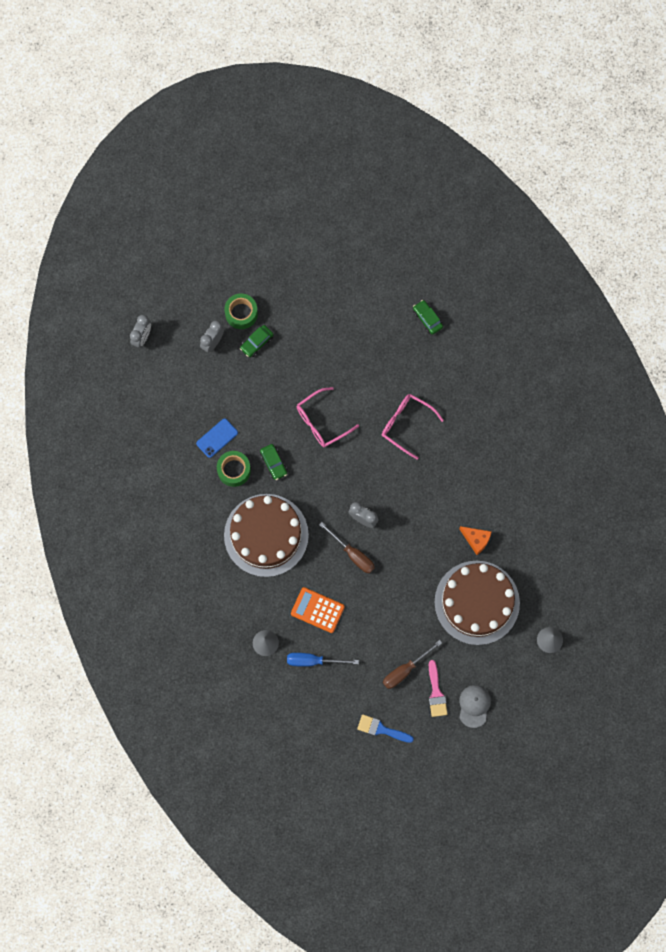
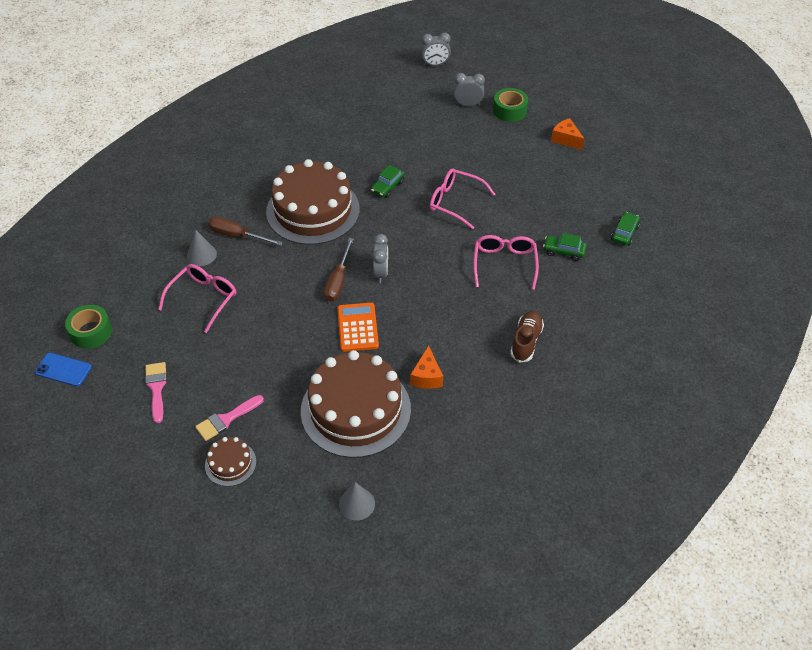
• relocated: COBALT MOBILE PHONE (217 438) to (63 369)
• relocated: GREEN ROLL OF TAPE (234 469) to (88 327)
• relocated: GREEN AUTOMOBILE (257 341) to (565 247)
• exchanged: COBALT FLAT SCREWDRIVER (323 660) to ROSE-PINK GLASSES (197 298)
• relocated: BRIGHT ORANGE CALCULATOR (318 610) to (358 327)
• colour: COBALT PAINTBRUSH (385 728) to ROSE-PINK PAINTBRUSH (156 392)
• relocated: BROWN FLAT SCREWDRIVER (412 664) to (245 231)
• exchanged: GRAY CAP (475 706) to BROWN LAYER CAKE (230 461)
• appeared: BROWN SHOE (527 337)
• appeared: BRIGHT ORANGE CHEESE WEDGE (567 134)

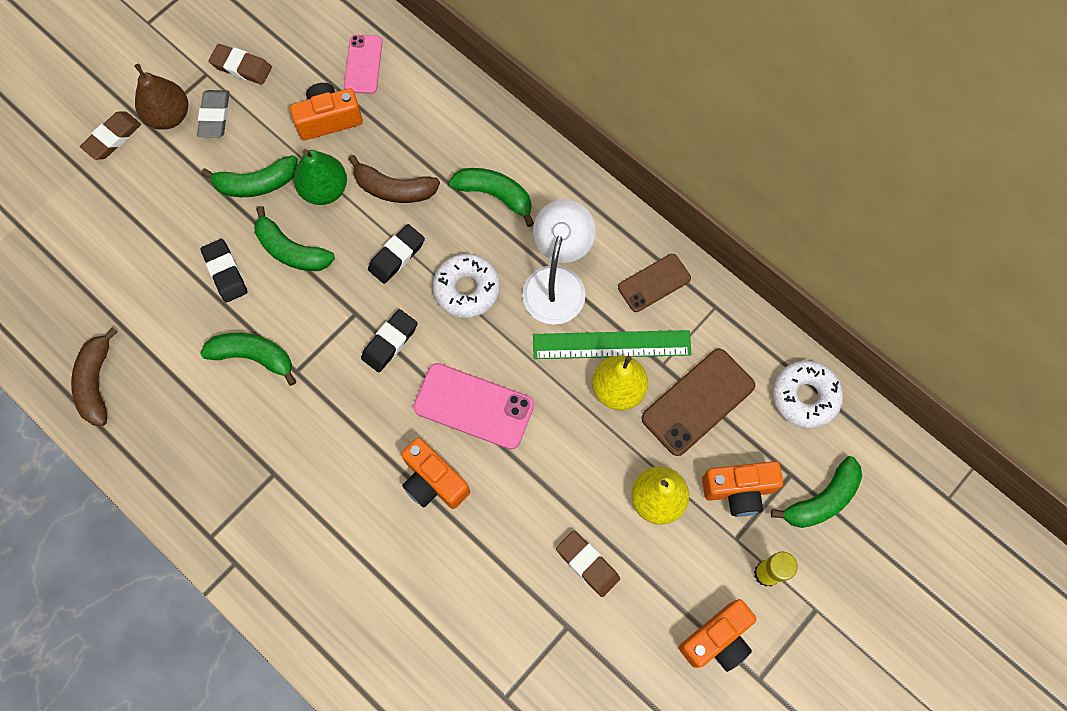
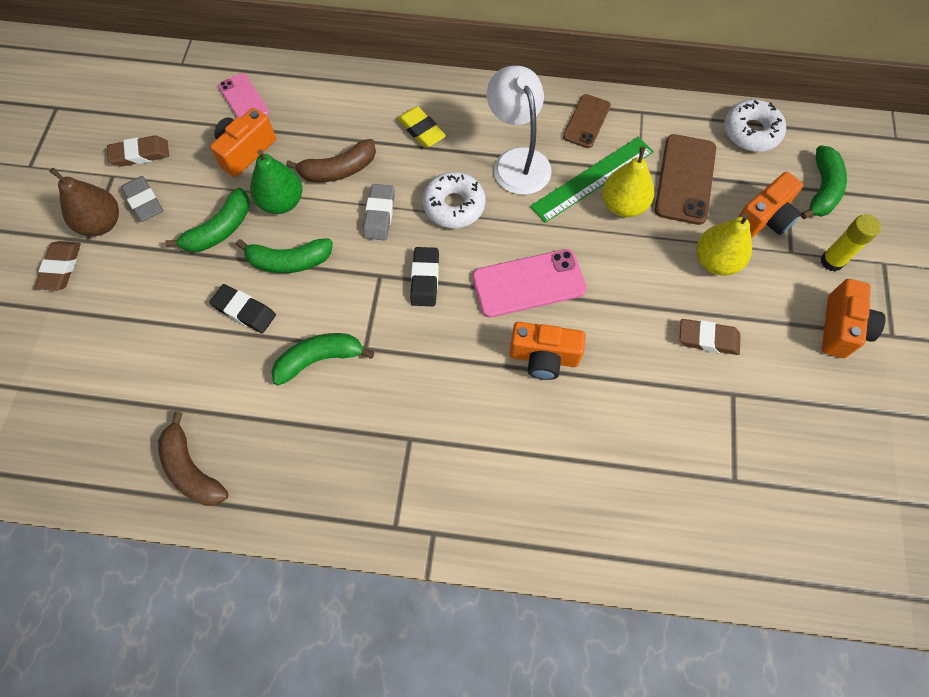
• colour: BLACK ERASER (396 254) to GRAY ERASER (379 212)
• exchanged: GREEN BANANA FRUIT (491 197) to GOLDEN ERASER (421 127)

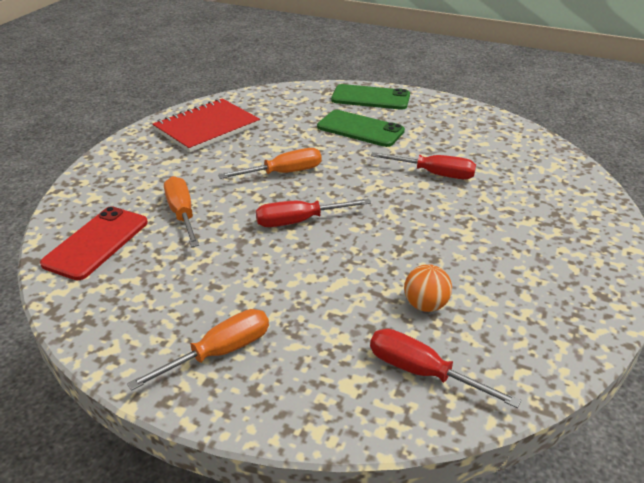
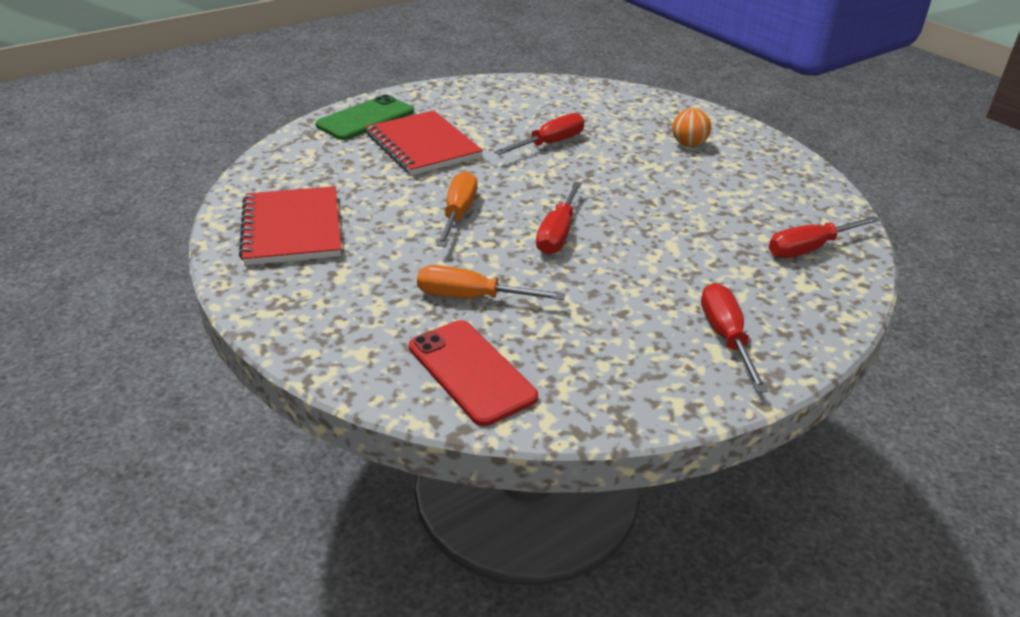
• colour: BRIGHT ORANGE FLAT SCREWDRIVER (198 350) to SCARLET FLAT SCREWDRIVER (734 338)
• exchanged: GREEN MOBILE PHONE (361 128) to SCARLET EXERCISE BOOK (424 142)
• relocated: BRIGHT ORANGE PLAY BALL (428 288) to (691 127)

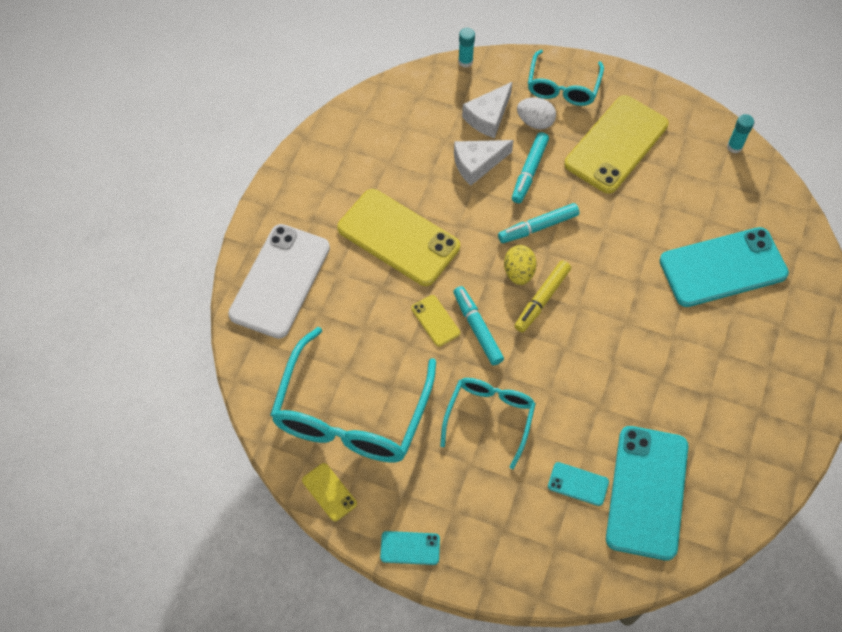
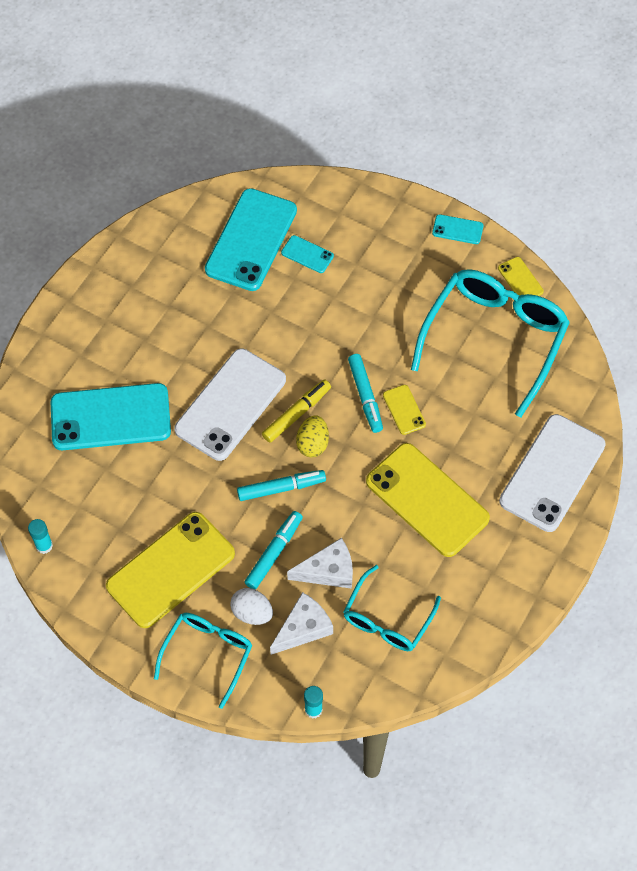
• relocated: TURQUOISE GLASSES (488 423) to (392 608)
• appeared: PURE WHITE MOBILE PHONE (230 405)

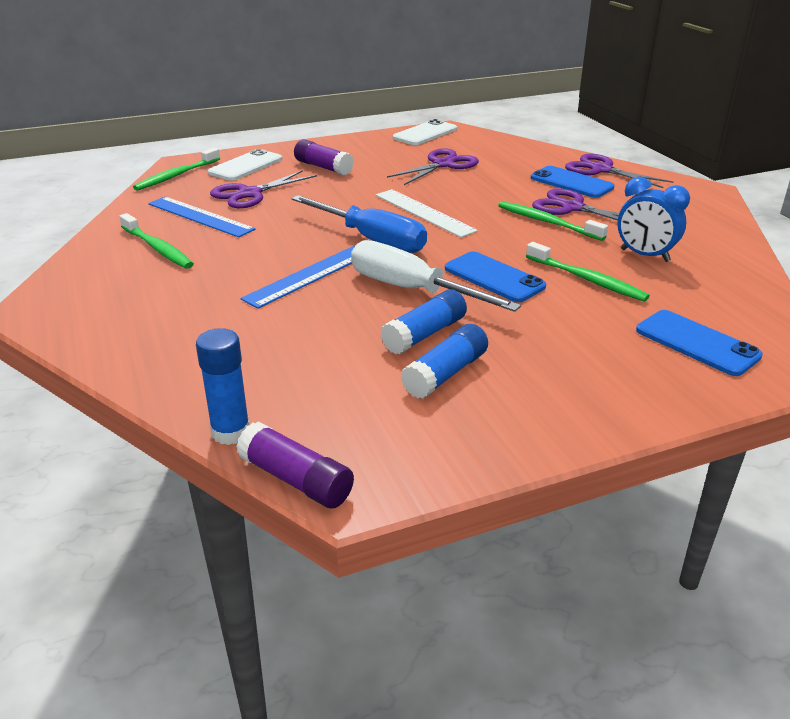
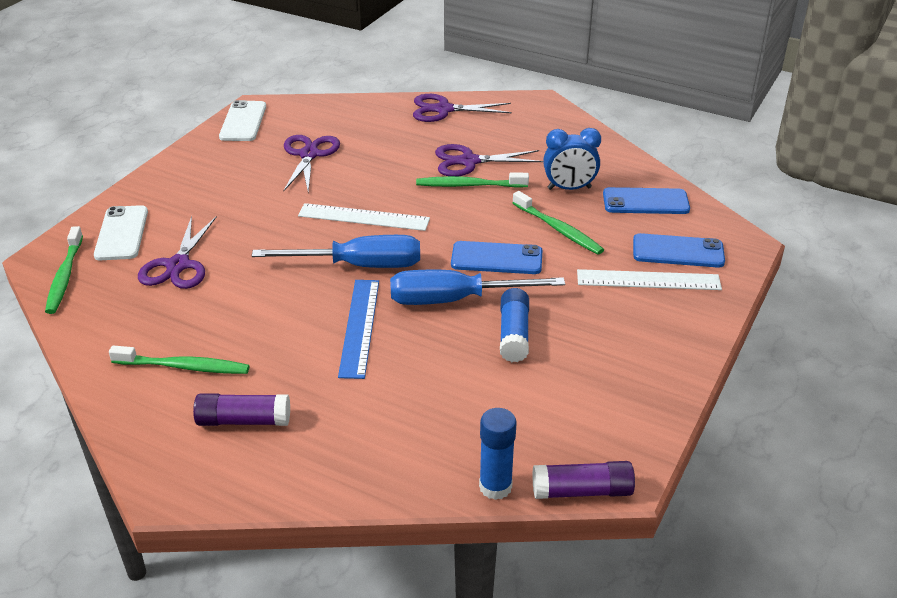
• missing: COBALT STRAIGHTEDGE (201 216)
• relocated: PURPLE GLUE STICK (324 157) to (241 409)
• colour: PURE WHITE FLAT SCREWDRIVER (436 276) to COBALT FLAT SCREWDRIVER (477 287)
• missing: COBALT GLUE STICK (444 361)
• spun: GREEN TOOTHBRUSH (588 272) = (558 223) 45 degrees clockwise
• relocated: COBALT MOBILE PHONE (573 182) to (646 200)
• appeared: PURE WHITE STRAIGHTEDGE (649 279)

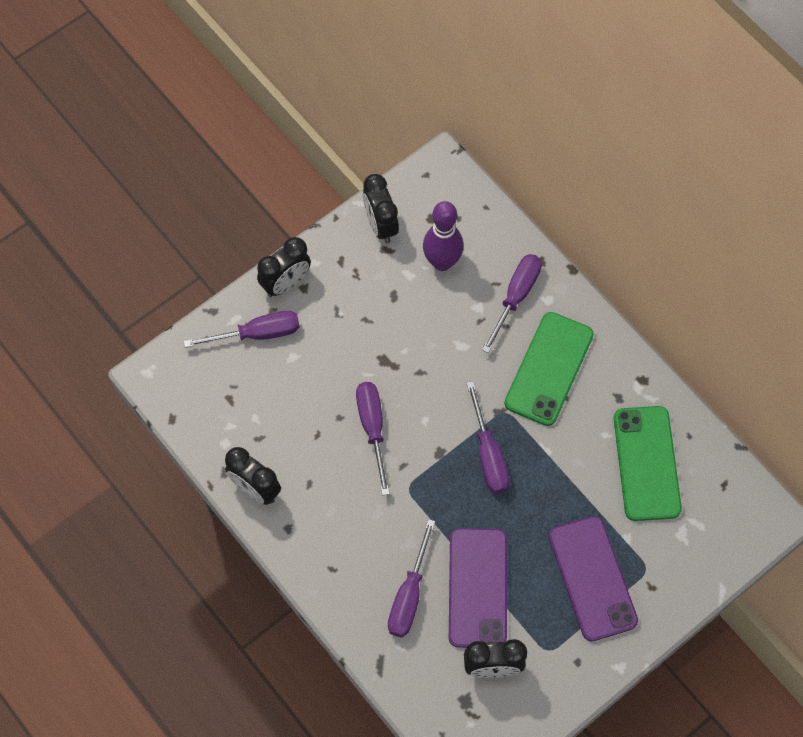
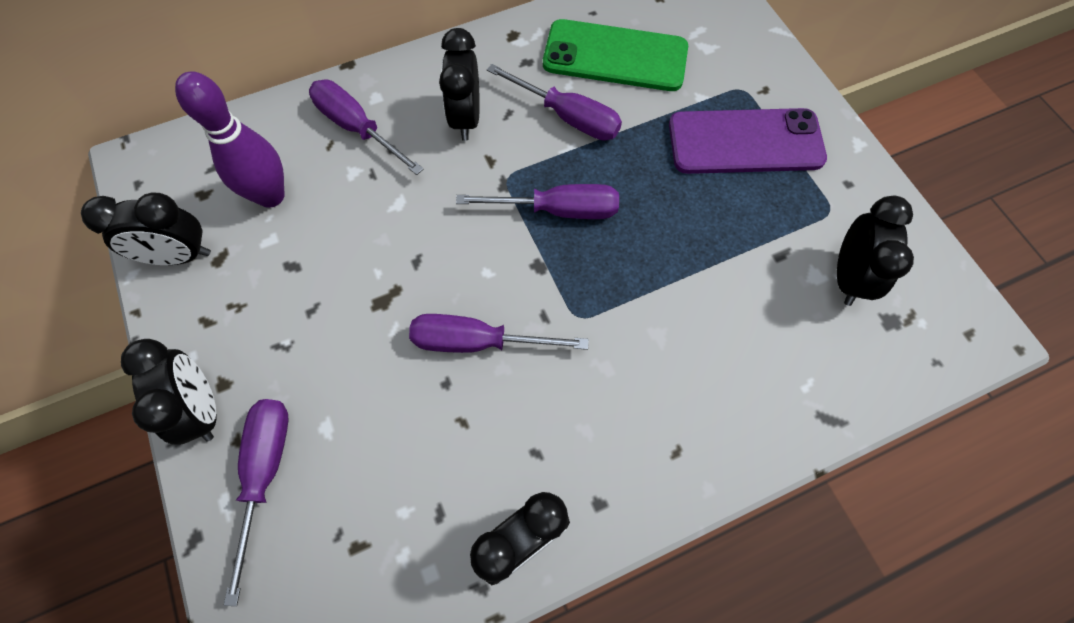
• relocated: PURPLE FLAT SCREWDRIVER (411 578) to (554 102)
• missing: PURPLE MOBILE PHONE (478 588)
• exchanged: GREEN MOBILE PHONE (549 369) to BLACK ALARM CLOCK (459 84)

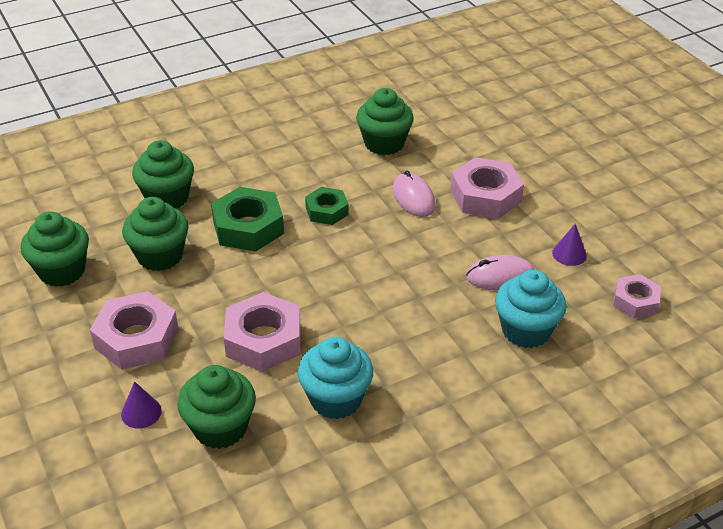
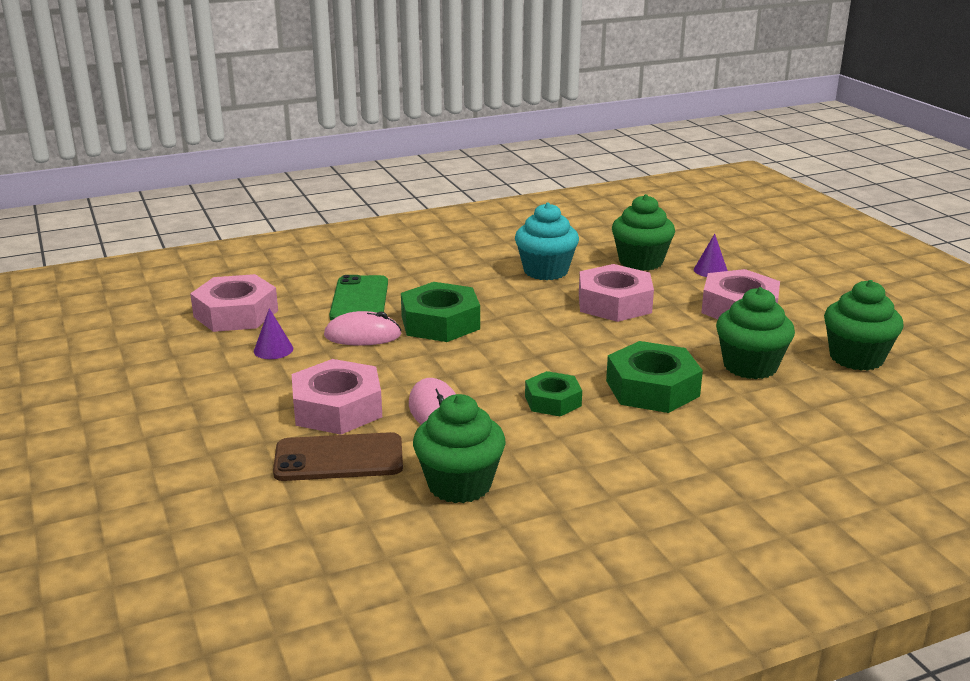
• missing: GREEN CUPCAKE (163 174)
• exchanged: TURQUOISE CUPCAKE (530 309) to GREEN MOBILE PHONE (358 298)
• size: ROSE-PINK NUT (637 296) = (234 303) x1.64
• appeared: BROWN MOBILE PHONE (338 456)
• appeared: GREEN NUT (440 312)

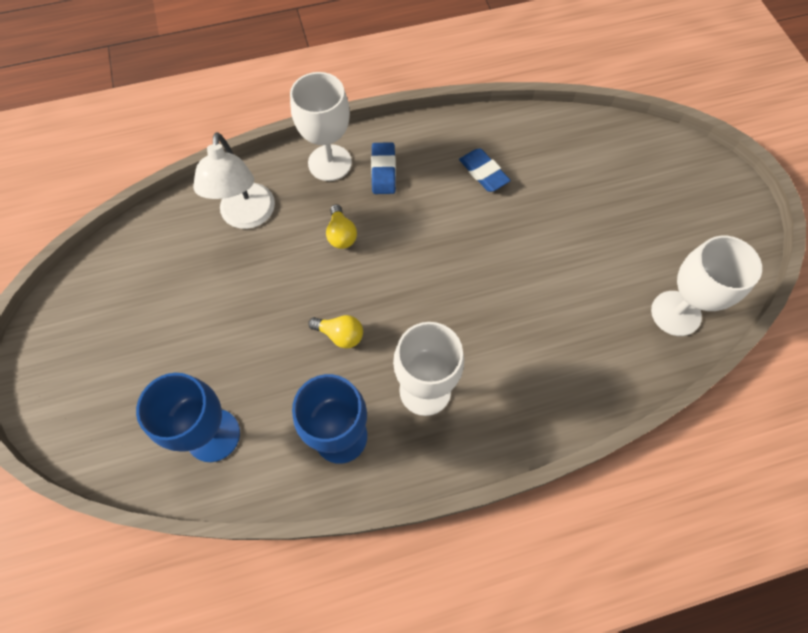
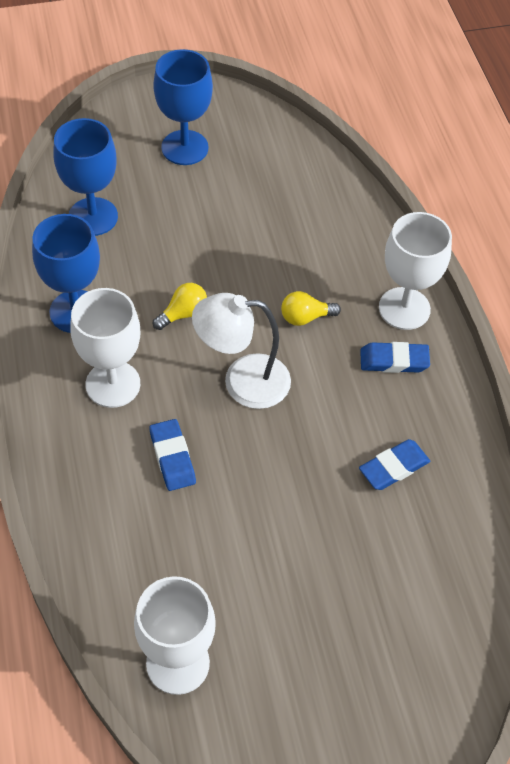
• relocated: PURE WHITE LAMP (234 180) to (241 351)
• spun: GOLDEN BULB (335 332) = (180 306) 150 degrees counterclockwise
• appeared: COBALT ERASER (172 455)
• appeared: COBALT WINE GLASS (183 107)

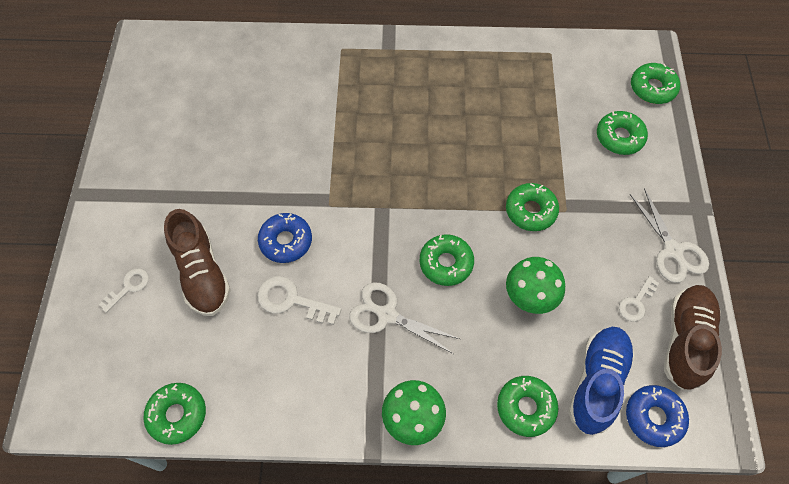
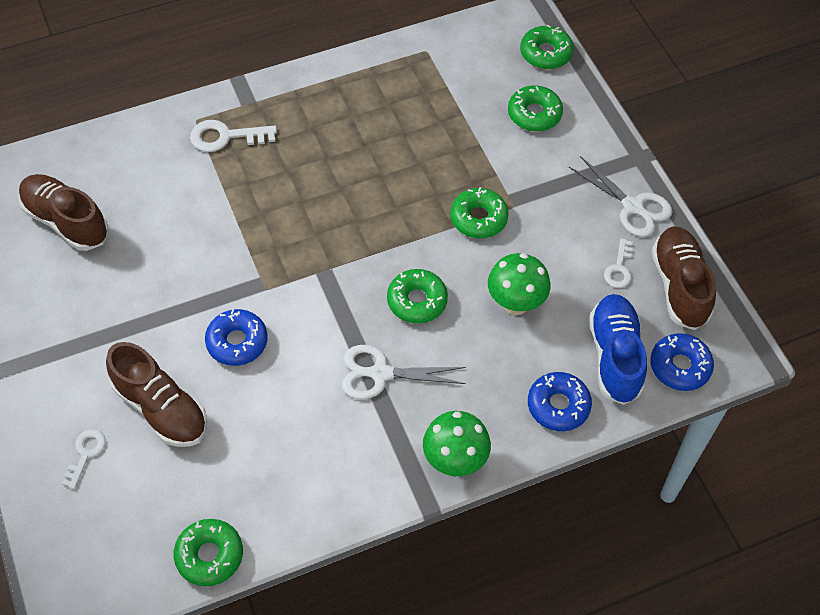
• relocated: PURE WHITE LATCHKEY (299 300) to (233 136)
• colour: GREEN DOUGHNUT (527 406) to COBALT DOUGHNUT (560 401)
• appeared: BROWN SHOE (63 212)

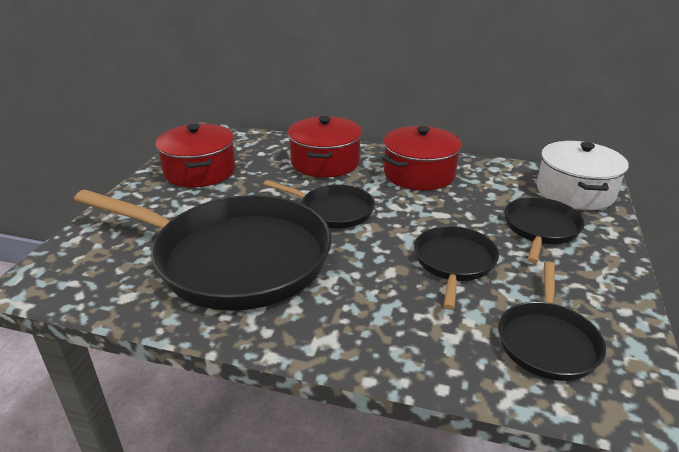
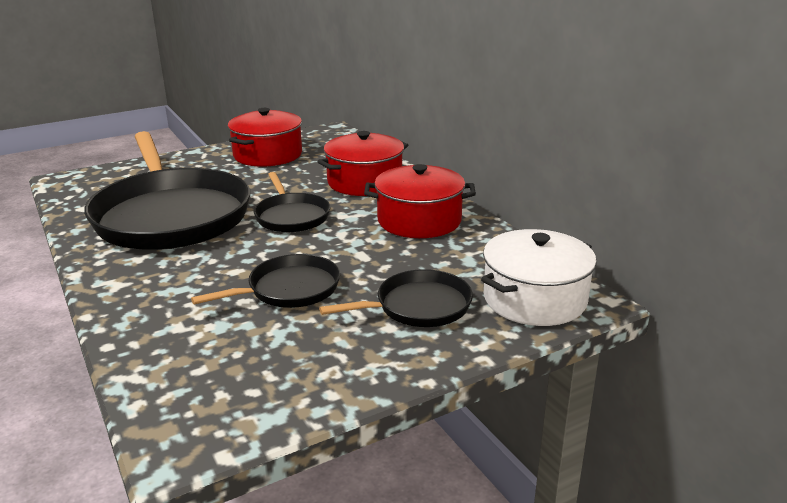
• missing: BLACK FRYING PAN (552 321)

